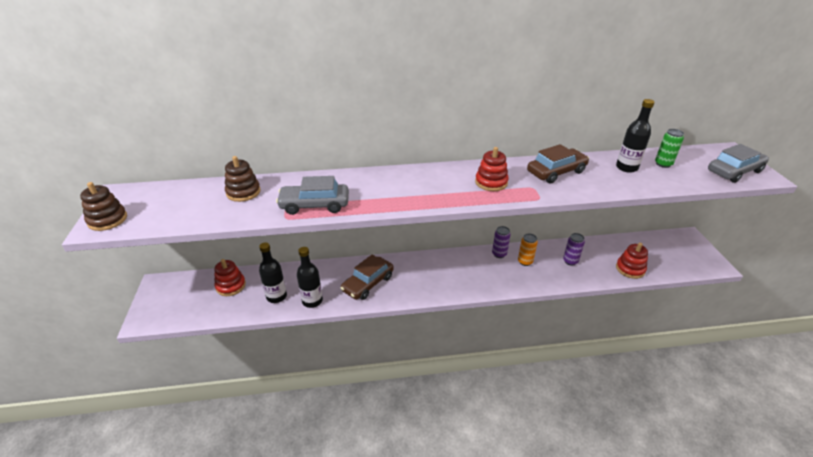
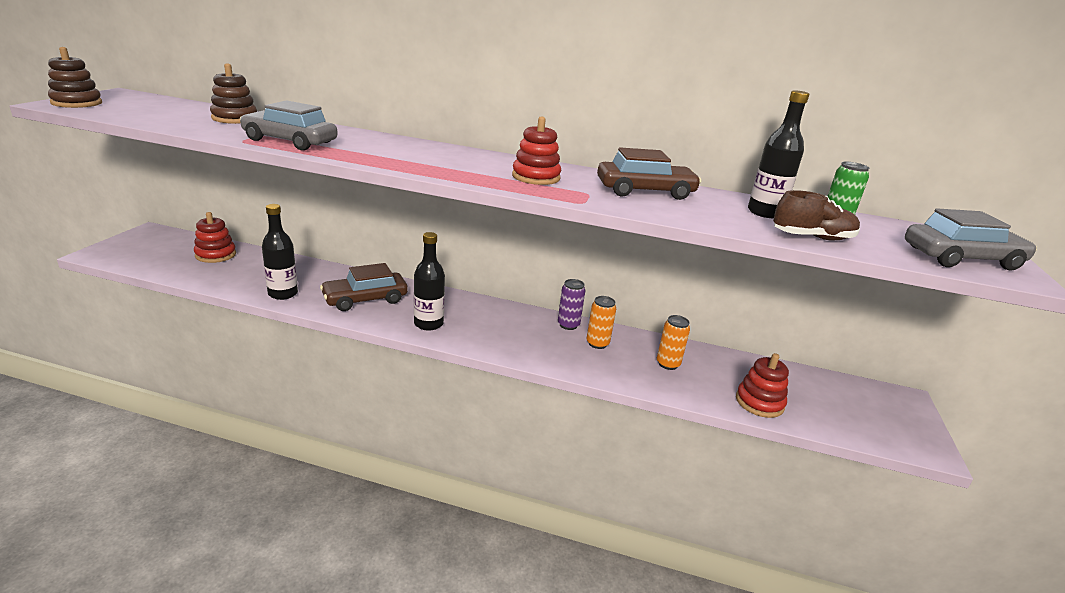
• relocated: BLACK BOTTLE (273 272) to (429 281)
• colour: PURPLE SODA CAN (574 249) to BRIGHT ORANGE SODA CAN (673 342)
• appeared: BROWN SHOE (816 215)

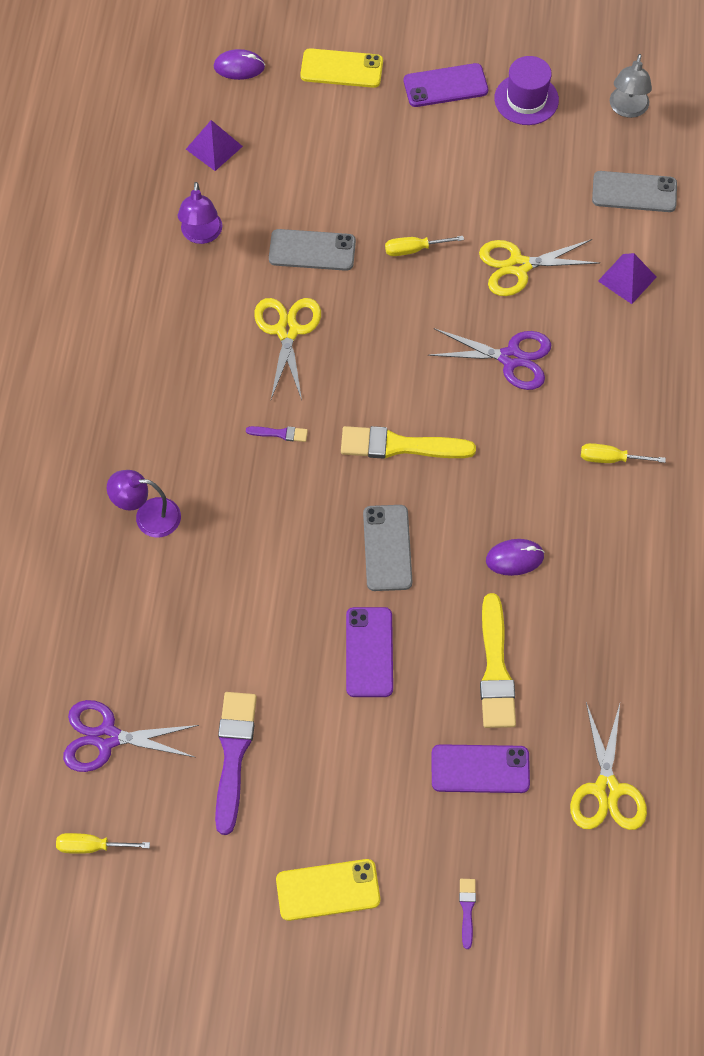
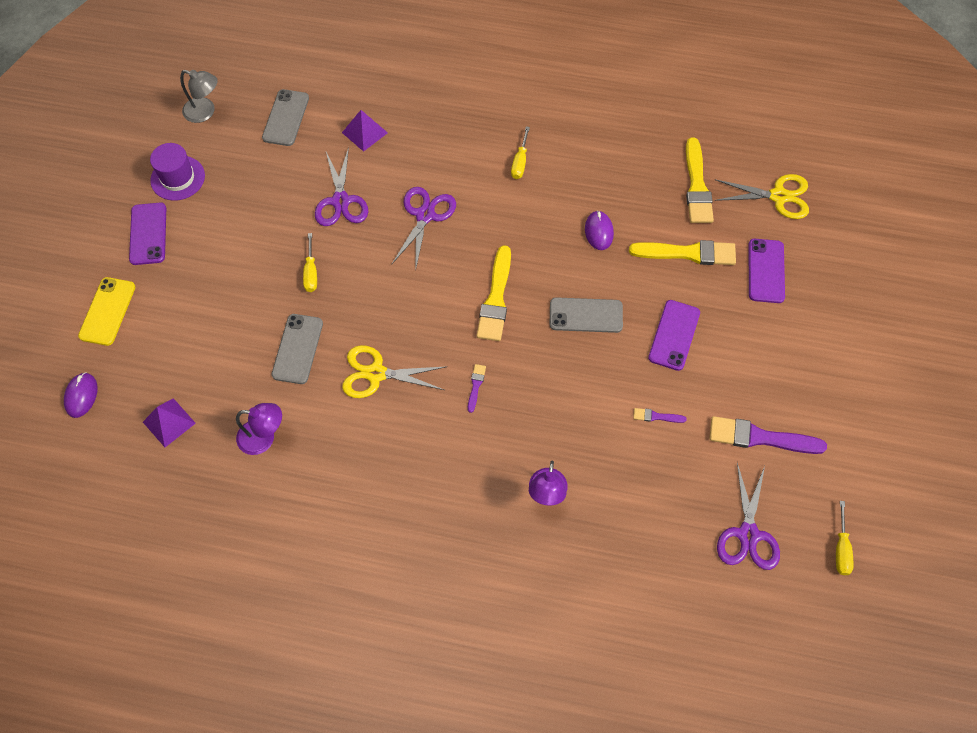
• missing: GOLDEN MOBILE PHONE (328 890)
• spun: PURPLE MOBILE PHONE (369 652) = (674 335) 75 degrees counterclockwise
• relocated: PURPLE PAINTBRUSH (467 914) to (660 415)
• colour: GOLDEN PAIR OF SCISSORS (539 267) to PURPLE PAIR OF SCISSORS (341 186)
• appeared: GOLDEN PAINTBRUSH (700 180)

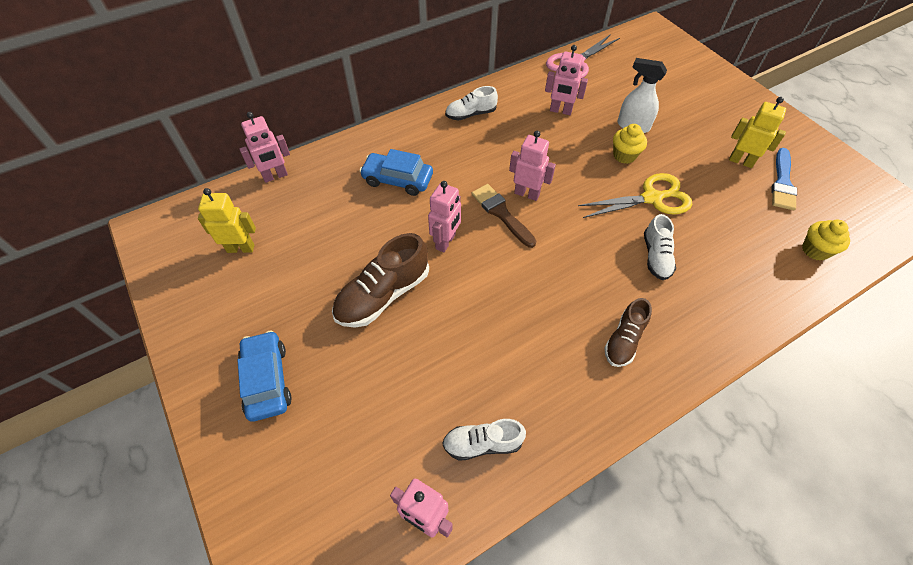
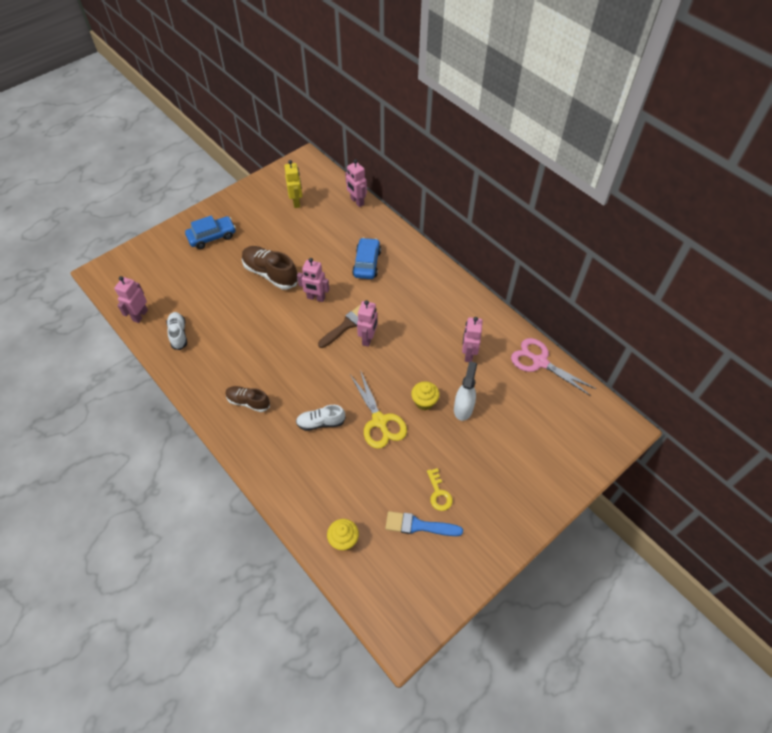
• missing: PURE WHITE SHOE (471 103)
• exchanged: GOLDEN TOY ROBOT (757 132) to GOLDEN LATCHKEY (440 489)

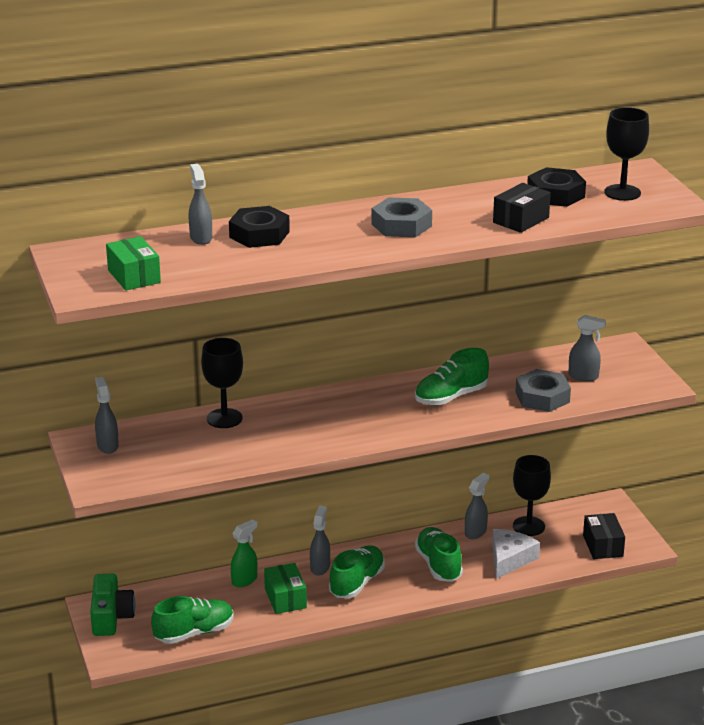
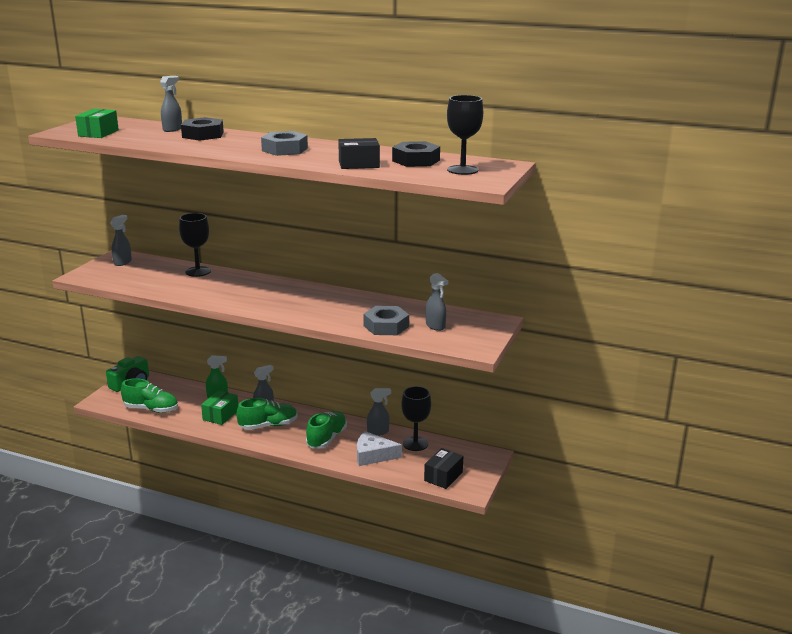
• missing: GREEN SHOE (452 376)
• spun: PURE WHITE CHEESE WEDGE (516 554) = (379 448) 150 degrees counterclockwise

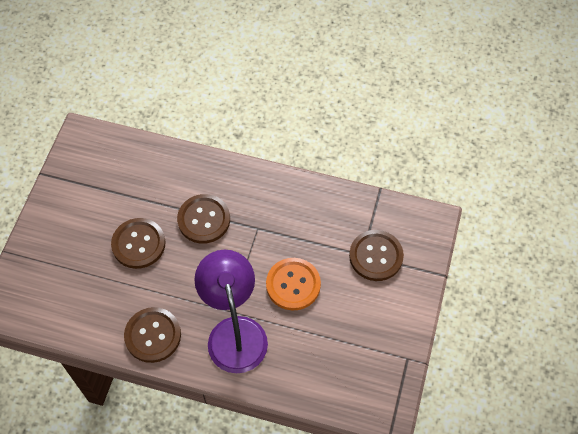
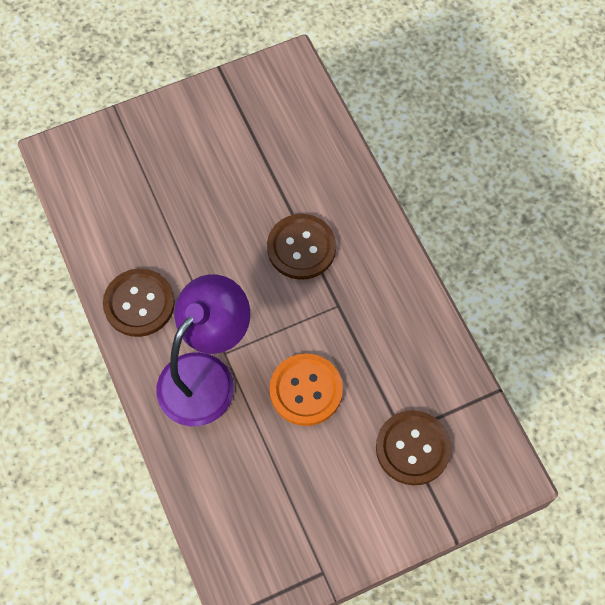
• missing: BROWN SHIRT BUTTON (138 243)

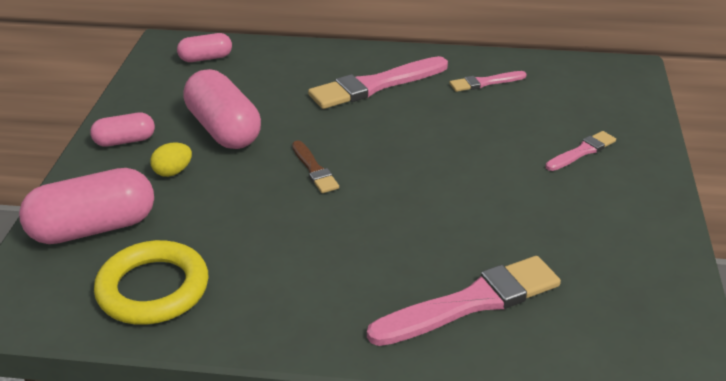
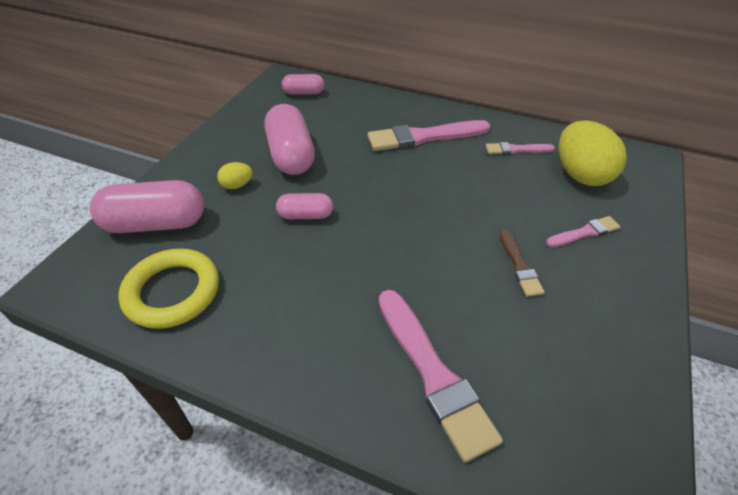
• relocated: ROSE-PINK CAPSULE (122 130) to (304 206)
• relocated: BROWN PAINTBRUSH (315 166) to (522 263)
• spun: ROSE-PINK PAINTBRUSH (464 301) = (441 376) 75 degrees clockwise
• appeared: GOLDEN EGG SHAPE (593 153)

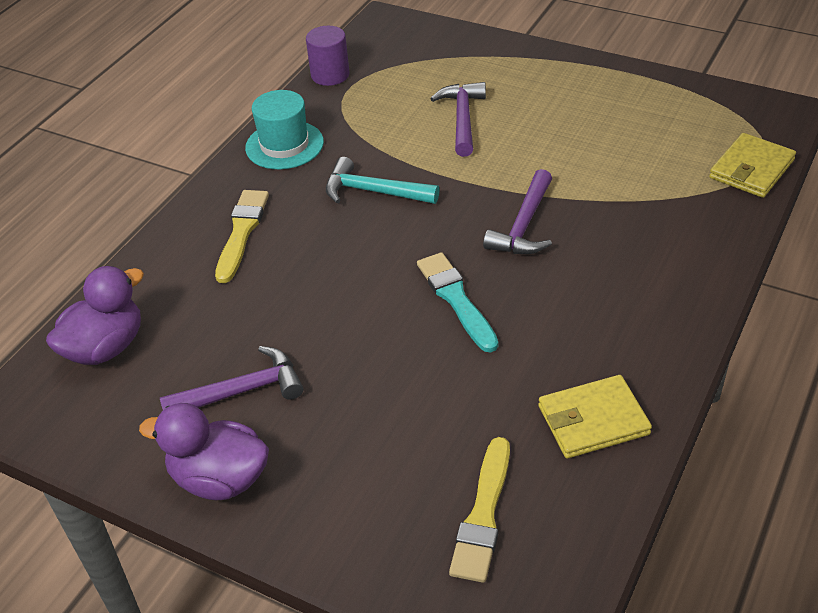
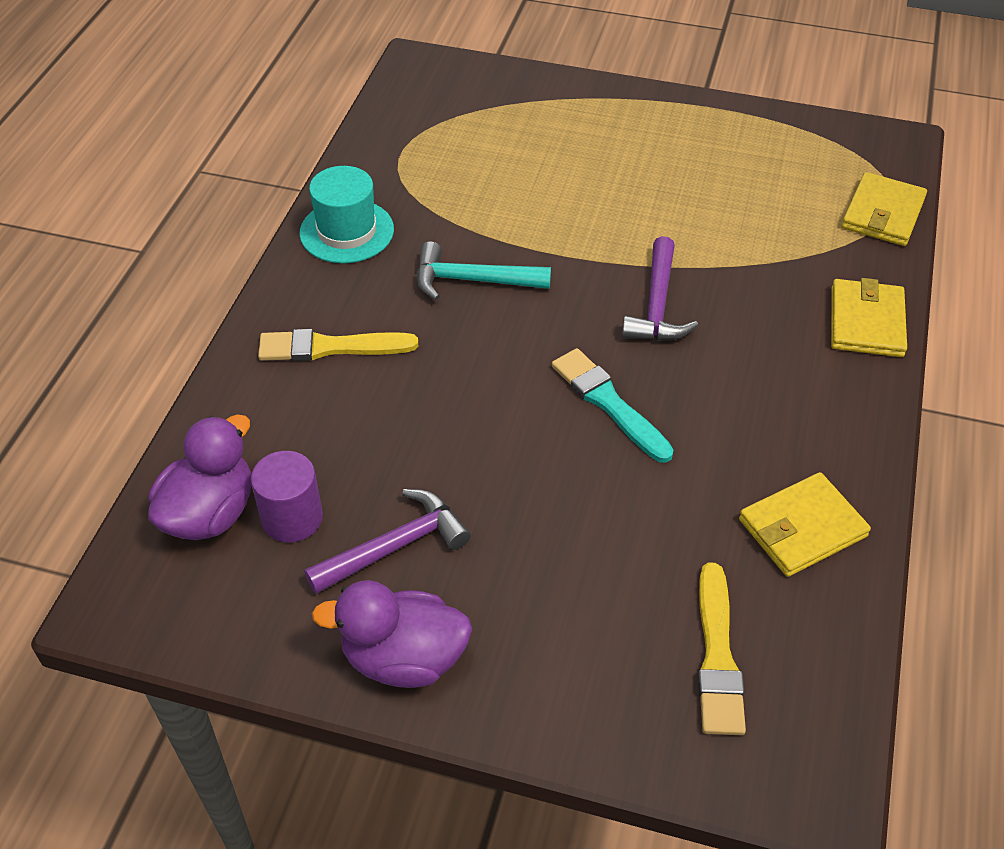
• spun: GOLDEN PAINTBRUSH (242 236) = (338 345) 90 degrees counterclockwise
• relocated: PURPLE SOLID CYLINDER (327 56) to (287 496)
• missing: PURPLE CLAW HAMMER (458 119)
• appeared: GOLDEN BILLFOLD (869 317)

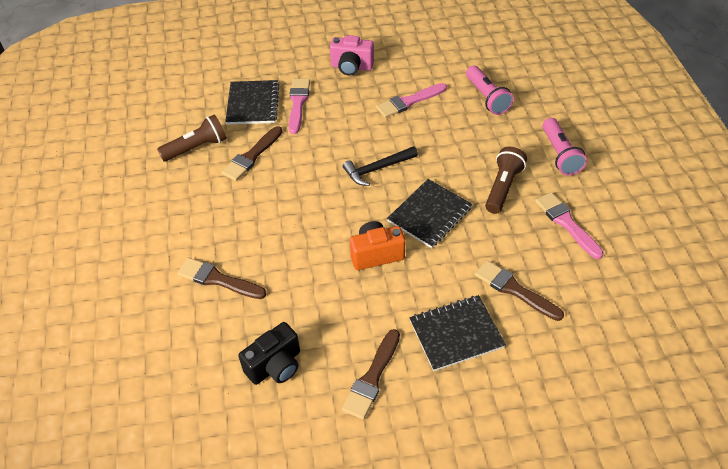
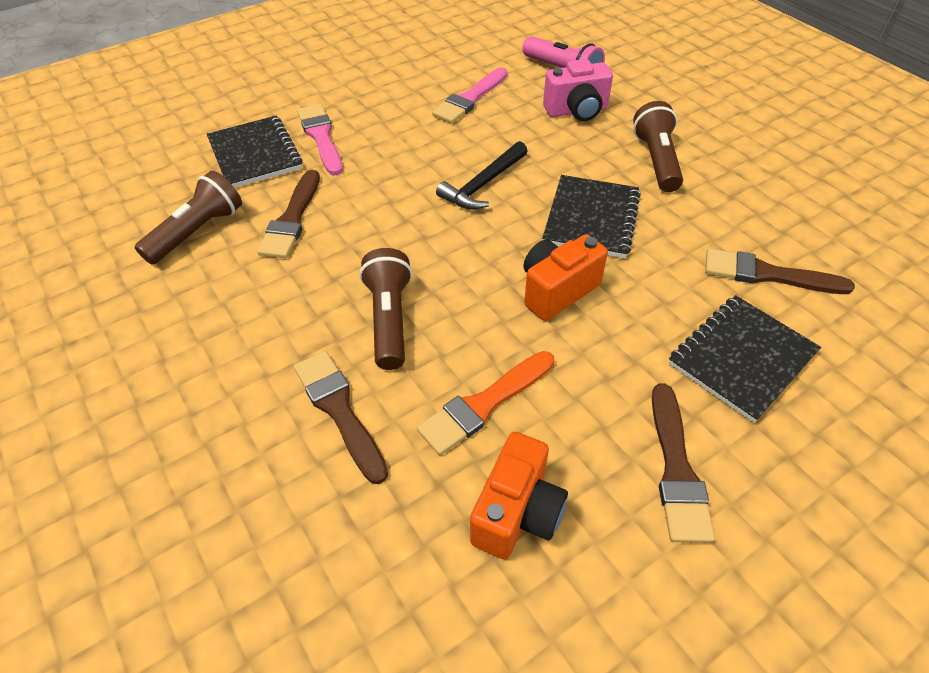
• spun: BROWN PAINTBRUSH (222 278) = (341 417) 60 degrees clockwise
• colour: BLACK CAMERA (269 353) to BRIGHT ORANGE CAMERA (519 495)
• relocated: ROSE-PINK CAMERA (352 55) to (578 90)
• missing: ROSE-PINK PAINTBRUSH (569 225)
• missing: ROSE-PINK FLASHLIGHT (565 147)
• appeared: BROWN FLASHLIGHT (385 309)
• appeared: BRIGHT ORANGE PAINTBRUSH (485 403)

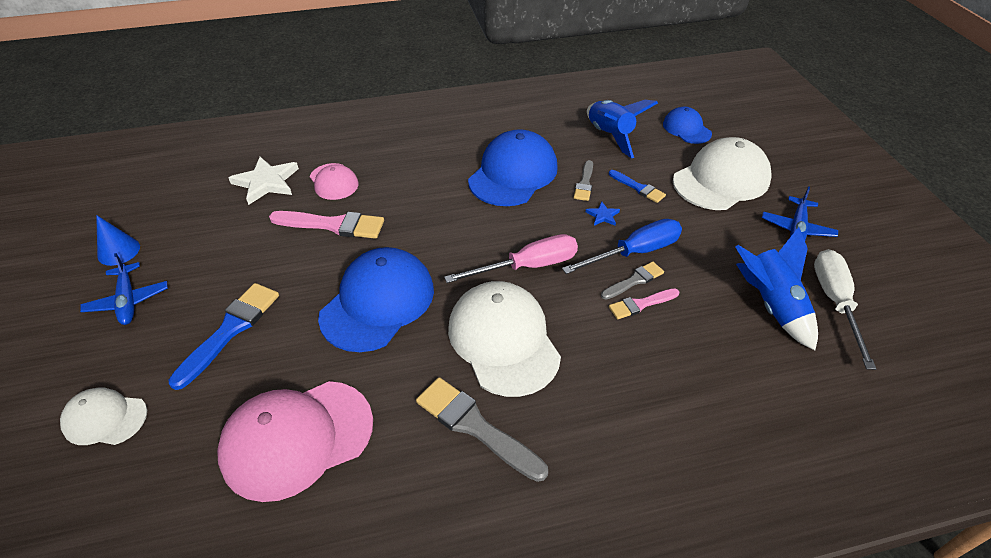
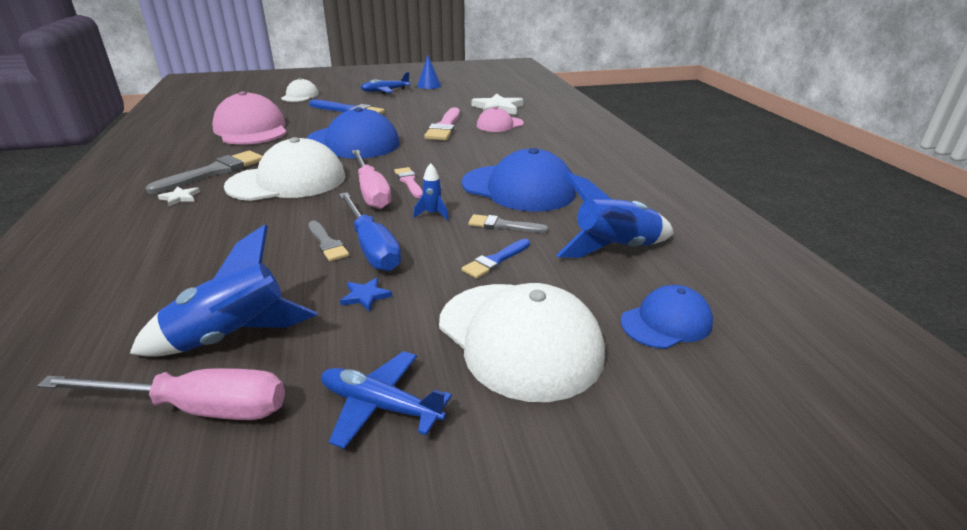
• relocated: COBALT STAR (603 213) to (366 294)
• relocated: ROSE-PINK PAINTBRUSH (644 303) to (408 182)
• colour: PURE WHITE FLAT SCREWDRIVER (845 309) to ROSE-PINK FLAT SCREWDRIVER (161 394)
• appeared: PURE WHITE STAR (179 196)
• appeared: COBALT SPACESHIP (431 192)

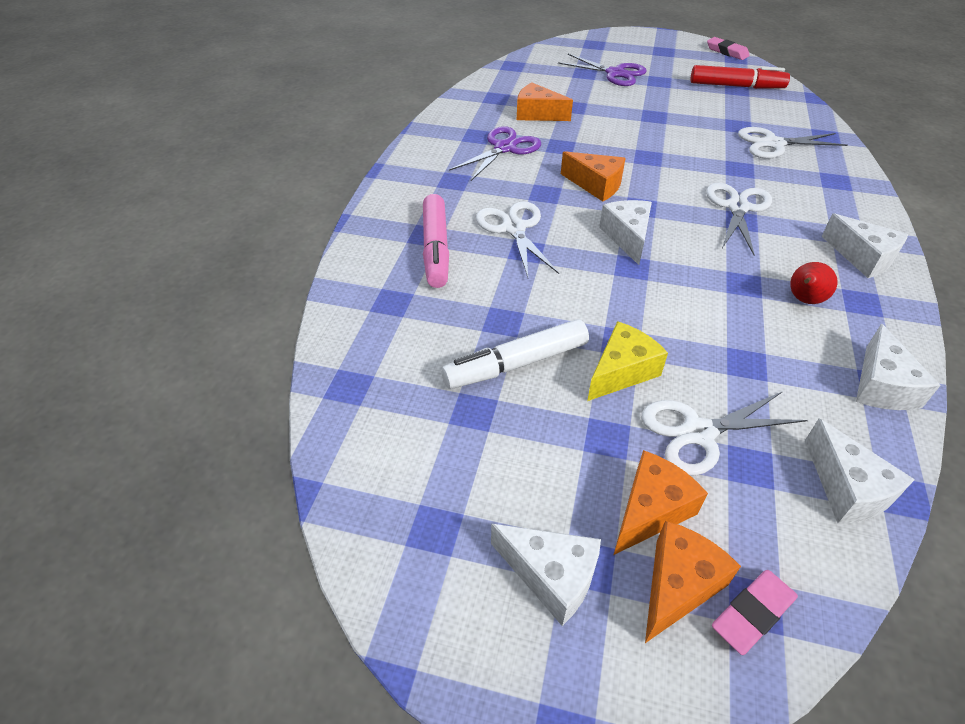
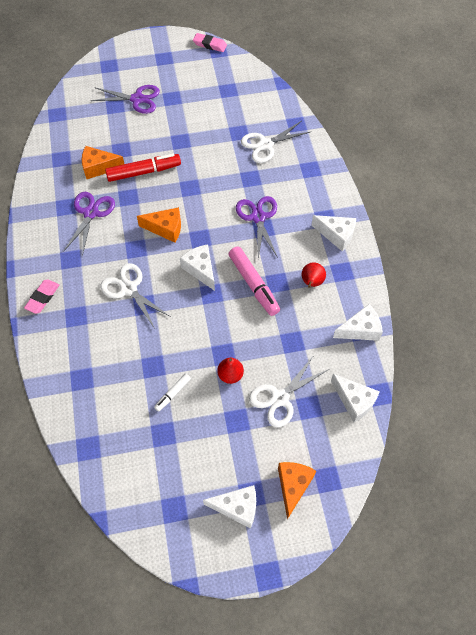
• relocated: ROSE-PINK MARKER (436 241) to (254 281)
• size: PURE WHITE MARKER (515 354) = (172 392) x0.53
• exchanged: GOLDEN CHEESE WEDGE (627 361) to SCARLET PEAR FRUIT (230 371)
• missing: BRIGHT ORANGE CHEESE WEDGE (661 502)
• relocated: SCARLET MARKER (740 77) to (143 168)
• colour: PURE WHITE PAIR OF SCISSORS (739 219) to PURPLE PAIR OF SCISSORS (257 227)
• relocated: ROSE-PINK ERASER (755 612) to (41 297)
• spun: PURE WHITE CHEESE WEDGE (898 367) = (358 322) 90 degrees counterclockwise

